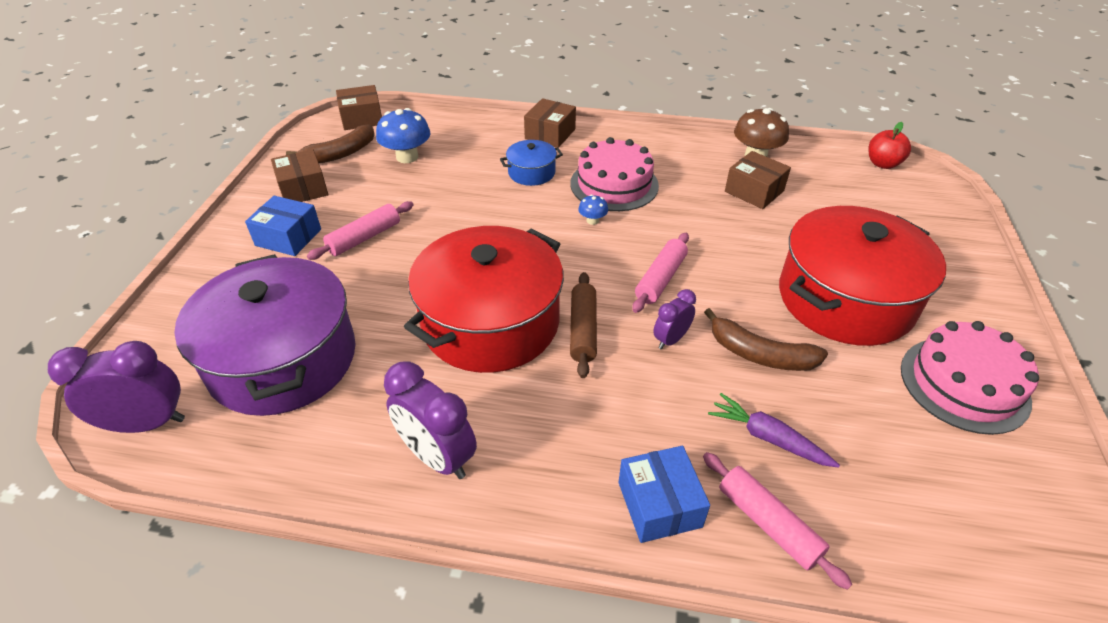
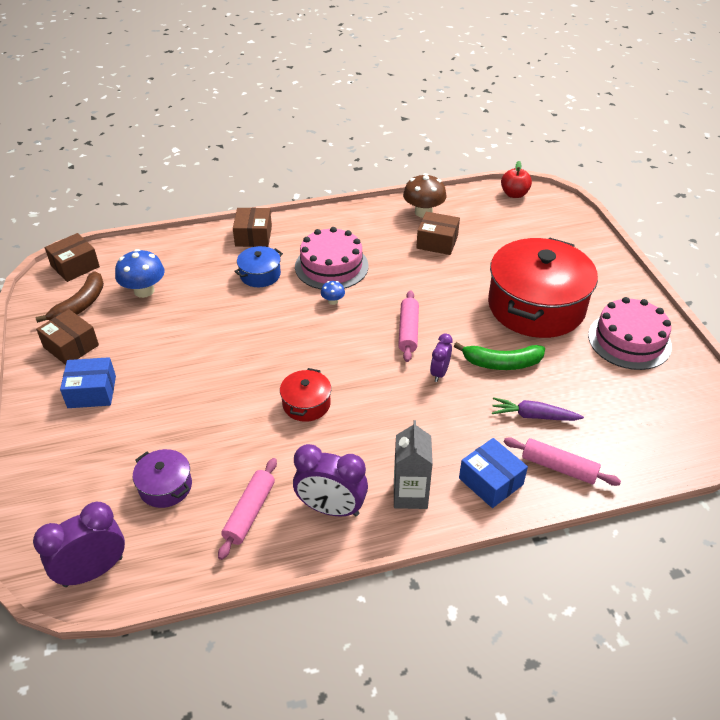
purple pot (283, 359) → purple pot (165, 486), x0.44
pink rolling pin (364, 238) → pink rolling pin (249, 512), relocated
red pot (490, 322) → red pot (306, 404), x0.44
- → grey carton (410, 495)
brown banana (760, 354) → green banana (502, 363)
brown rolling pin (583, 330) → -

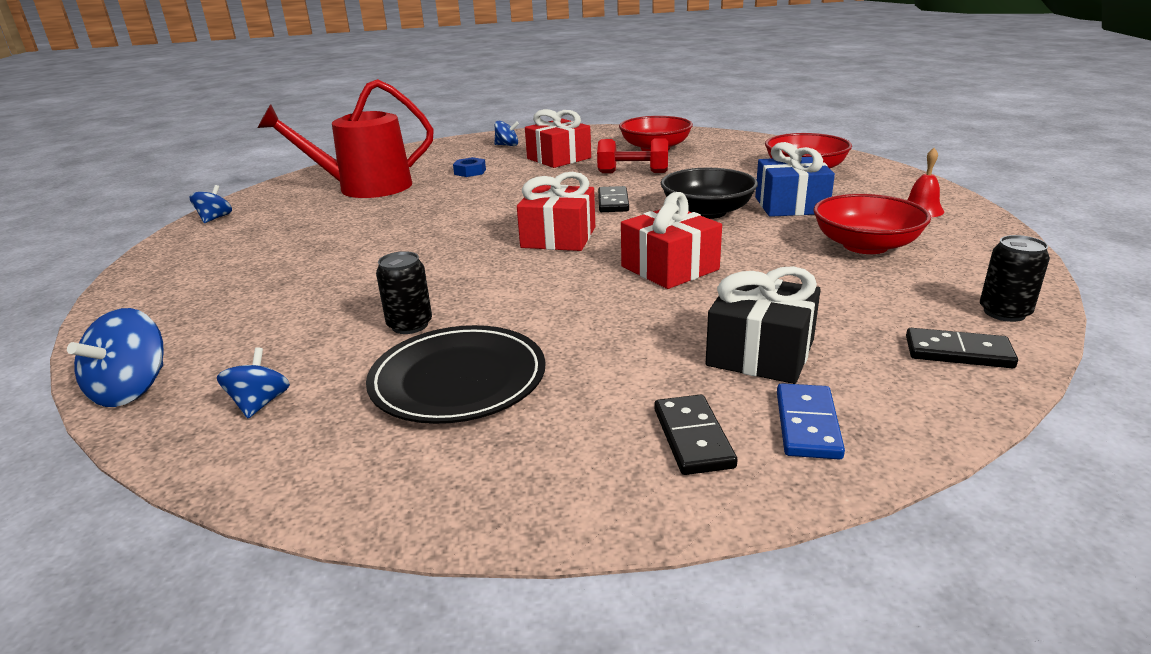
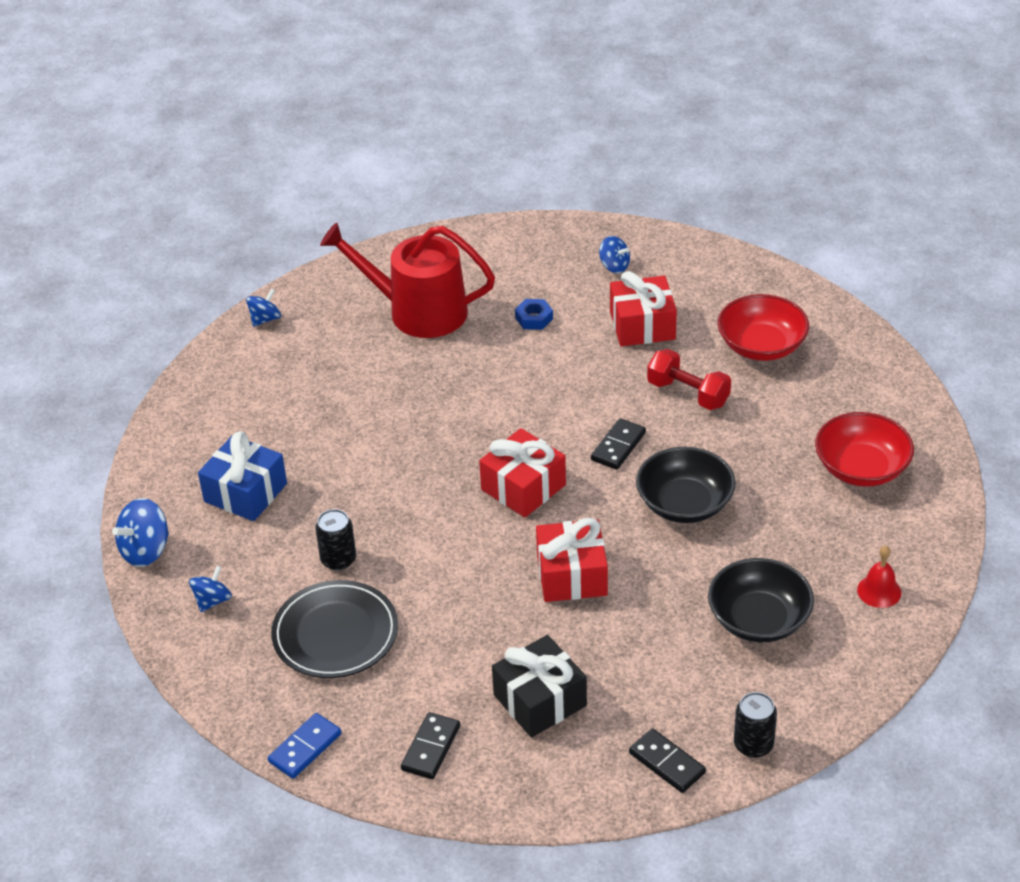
blue gift (791, 205) → blue gift (245, 493), relocated
blue domino (807, 424) → blue domino (305, 748), relocated
red bowl (865, 245) → black bowl (759, 619)

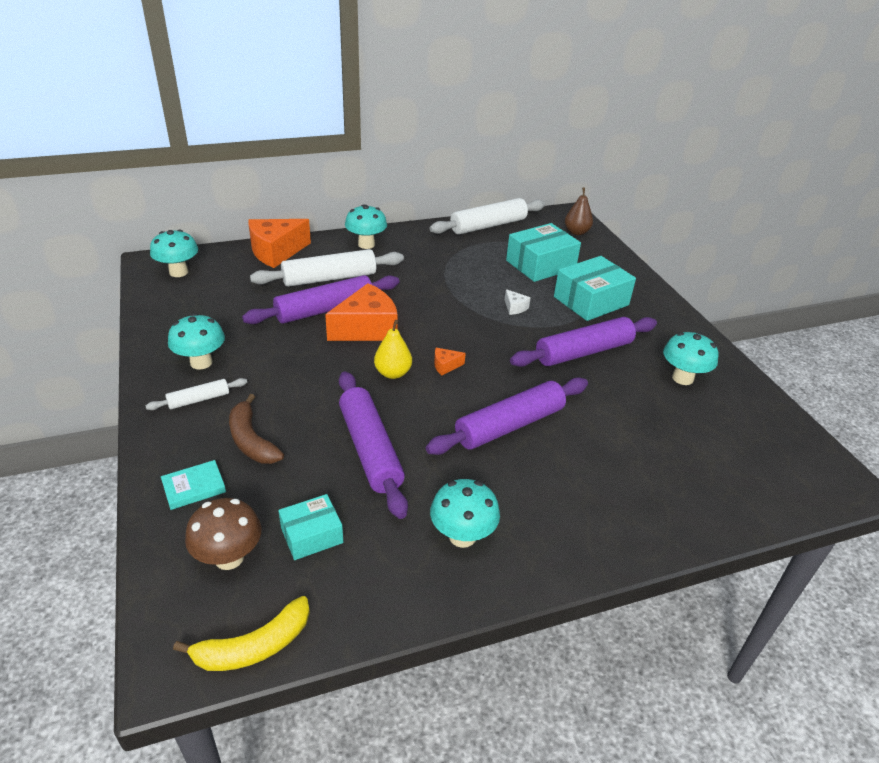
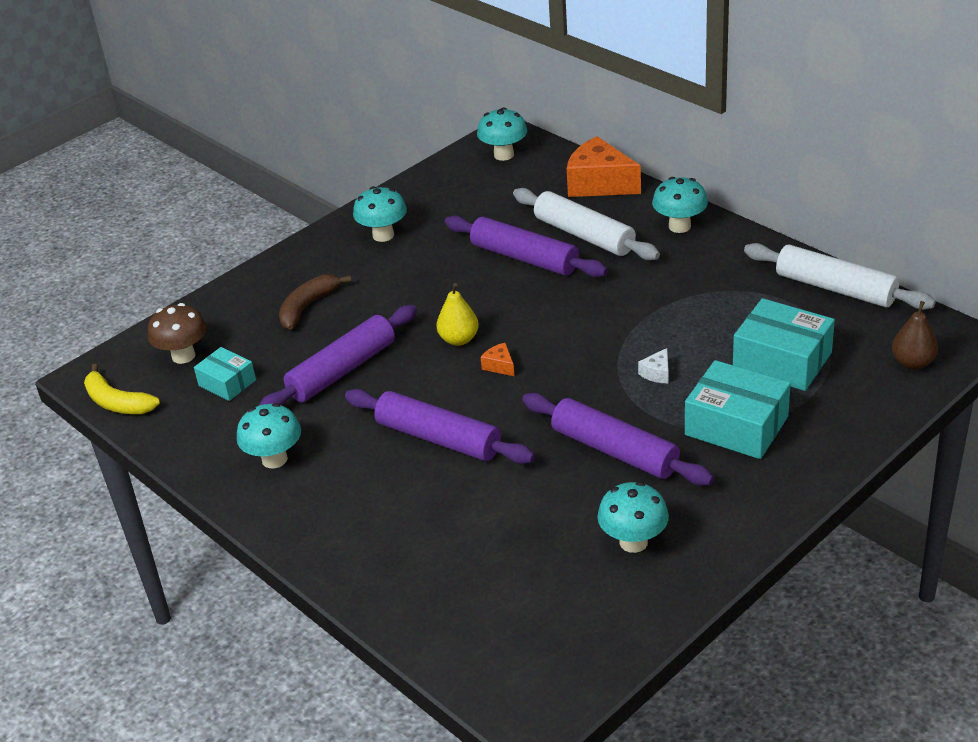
white rolling pin (199, 399) → -
turquoise book (194, 487) → -
orange cheese (367, 328) → -

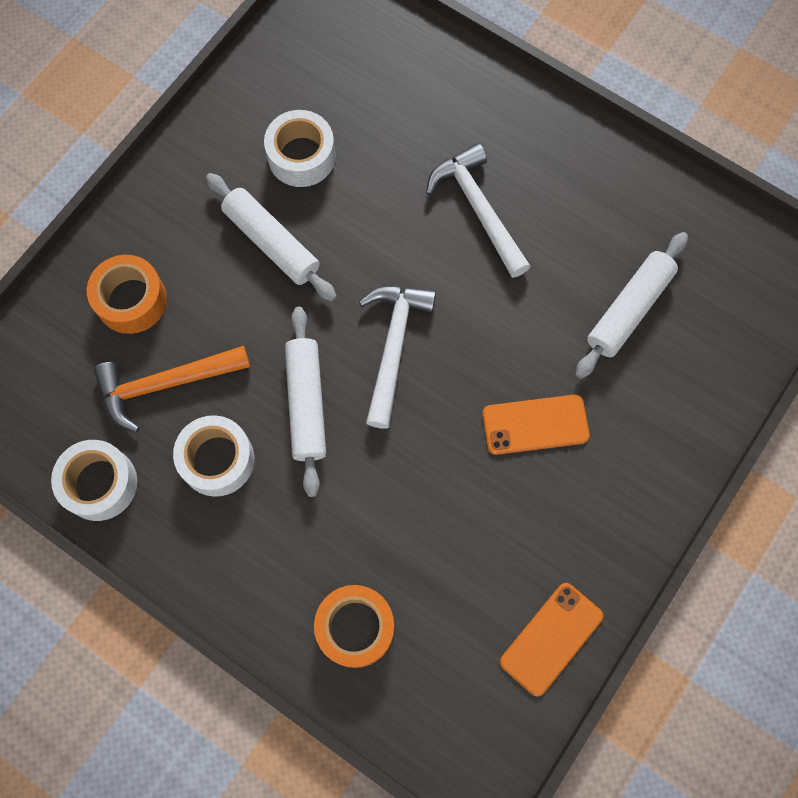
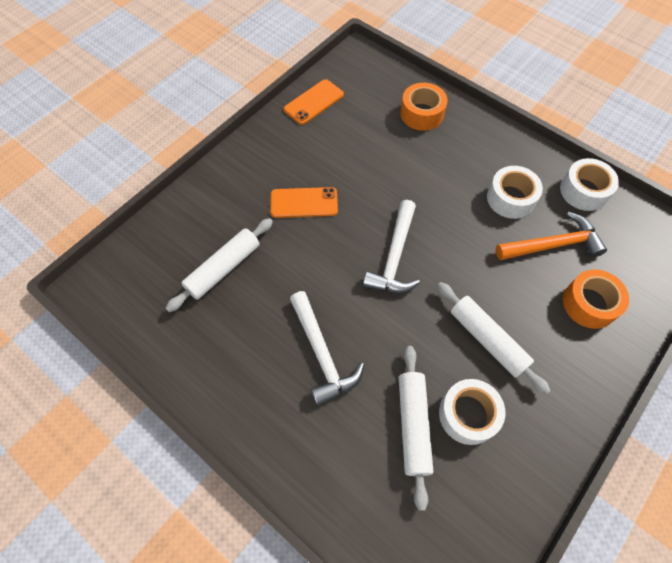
white rolling pin (306, 404) → white rolling pin (413, 425), relocated

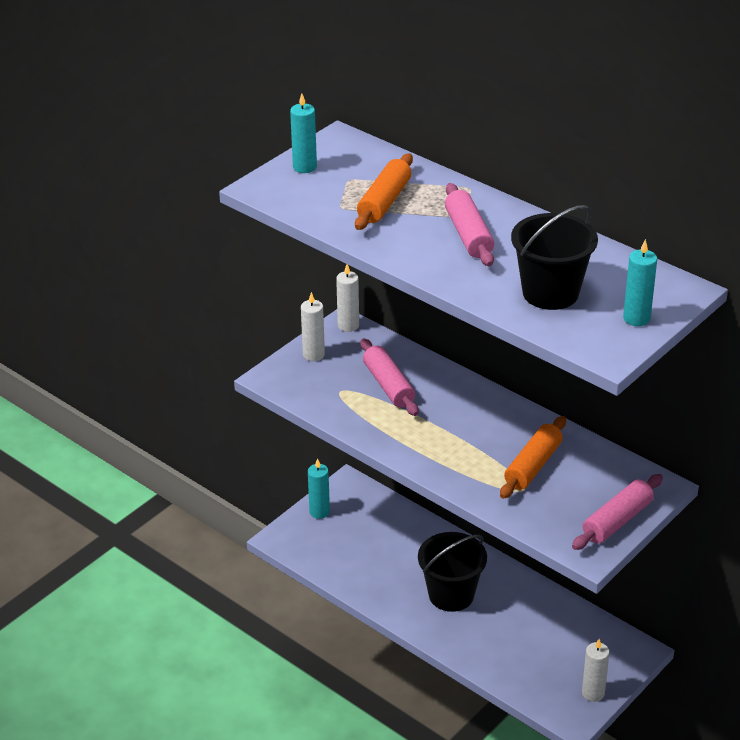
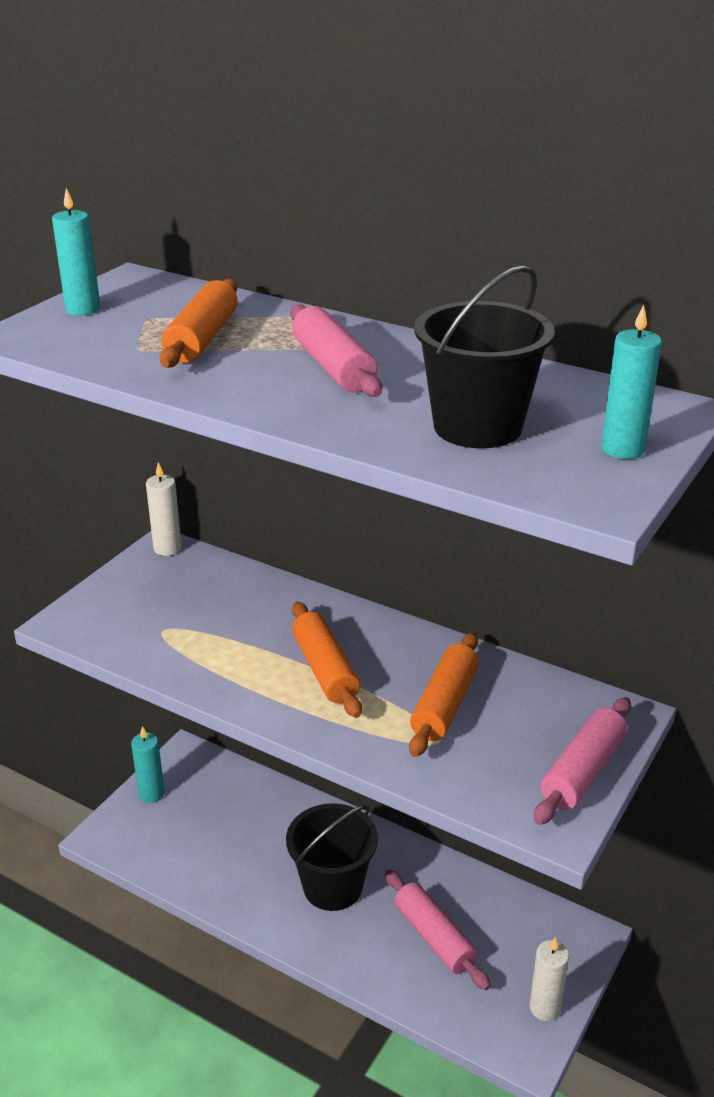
- → orange rolling pin (325, 670)
pink rolling pin (388, 385) → pink rolling pin (434, 937), relocated
white candle (313, 355) → -

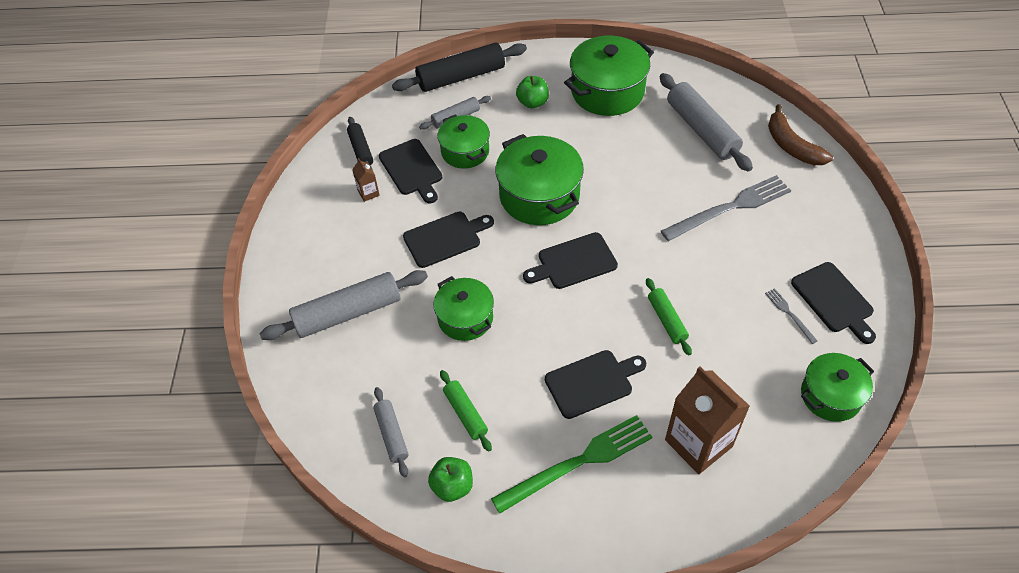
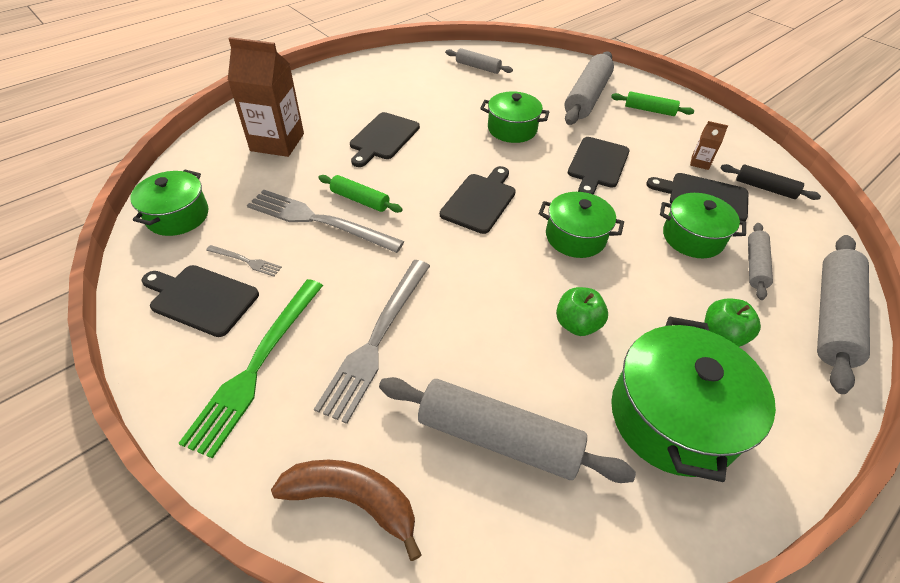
green fork (578, 462) → green fork (257, 365), relocated
- → grey fork (319, 221)
green pot (539, 196) → green pot (575, 237), x0.63
green apple (452, 486) → green apple (577, 324), relocated
green rolling pin (465, 413) → green rolling pin (649, 110), relocated
black rolling pin (461, 77) → grey rolling pin (832, 317)

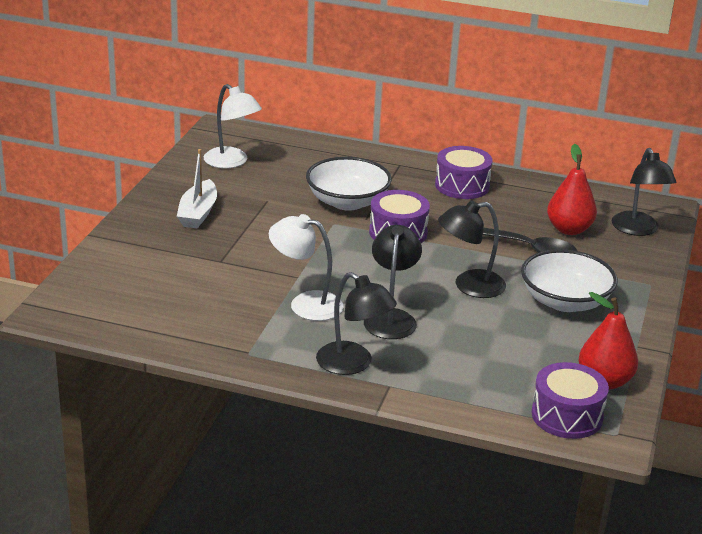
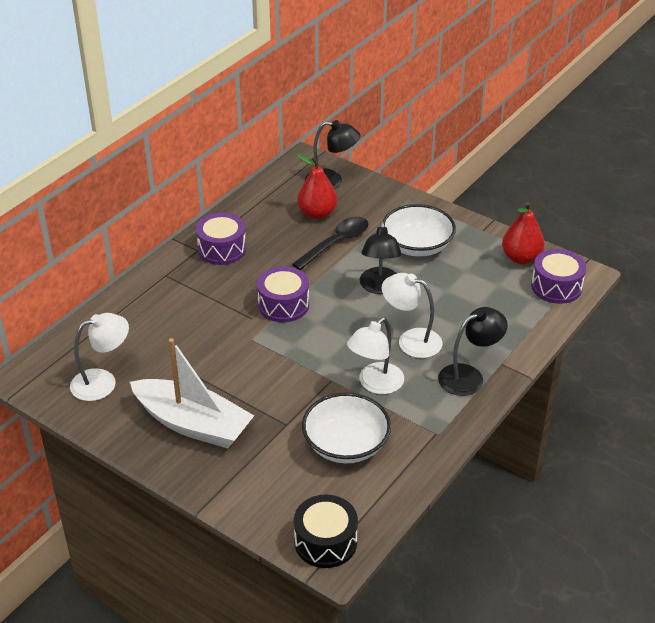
white boat (198, 213) → white boat (193, 424), x1.65
- → black drum (325, 542)
white bowl (347, 202) → white bowl (346, 444), relocated
black lamp (391, 318) → white lamp (411, 340)

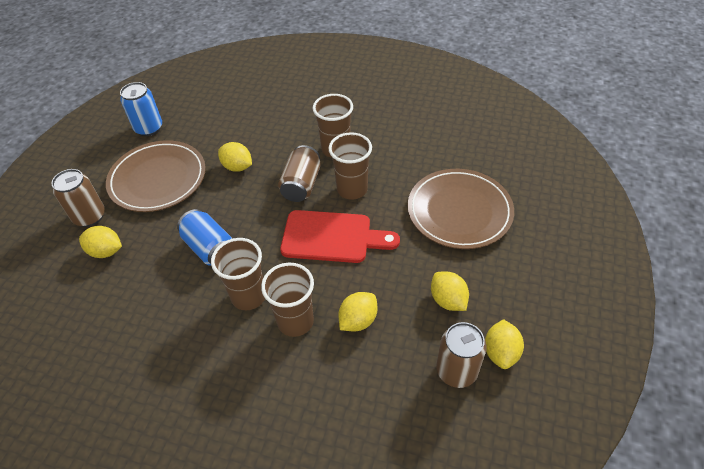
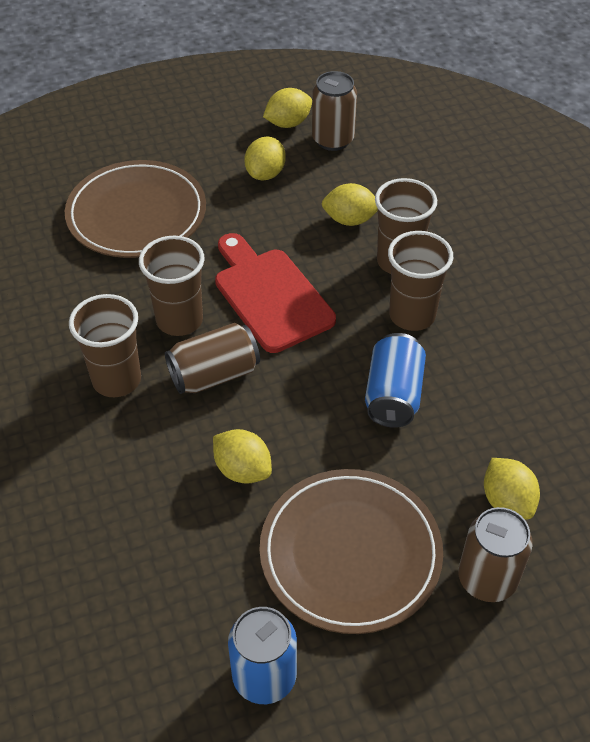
yellow lemon (237, 167) → yellow lemon (243, 470), 45 degrees counterclockwise

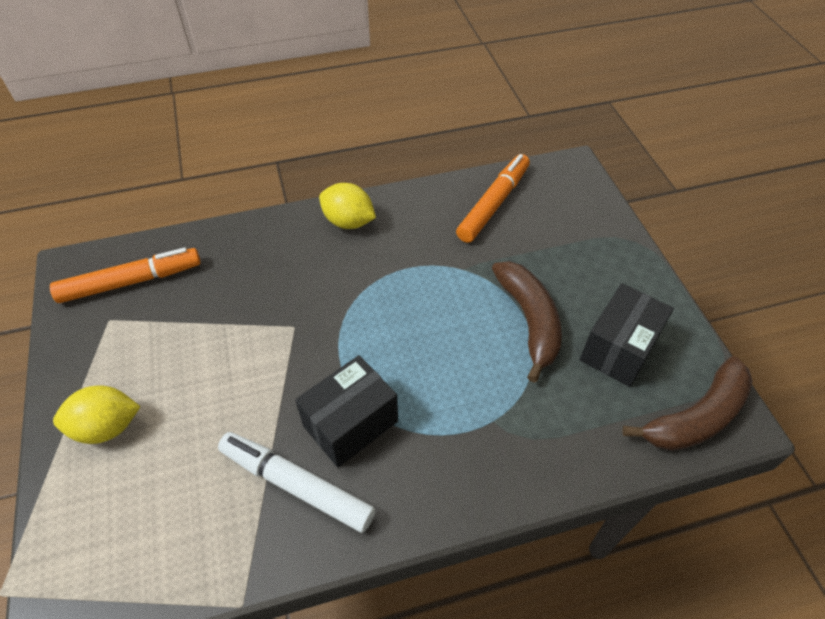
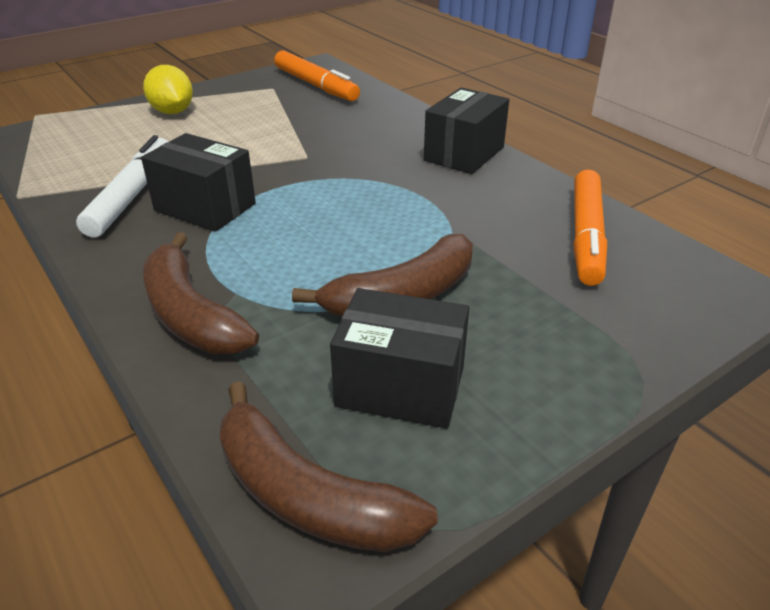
- → brown banana (191, 314)
yellow lemon (348, 222) → black box (464, 154)
orange marker (494, 204) → orange marker (586, 236), 90 degrees clockwise

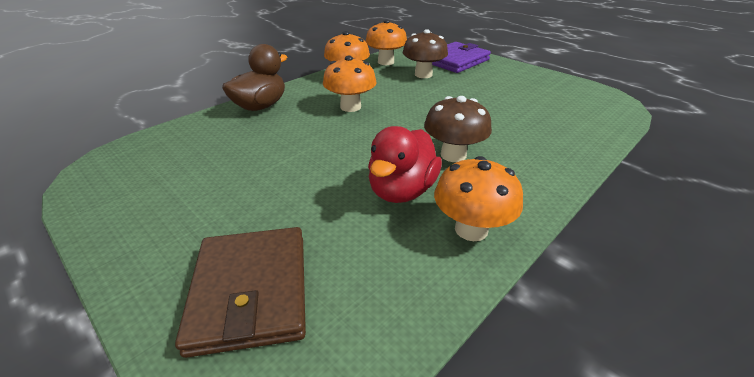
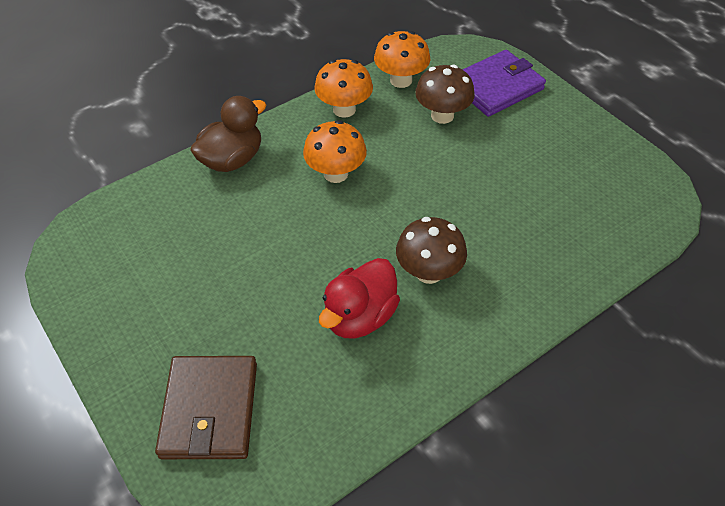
orange mushroom (471, 229) → -

